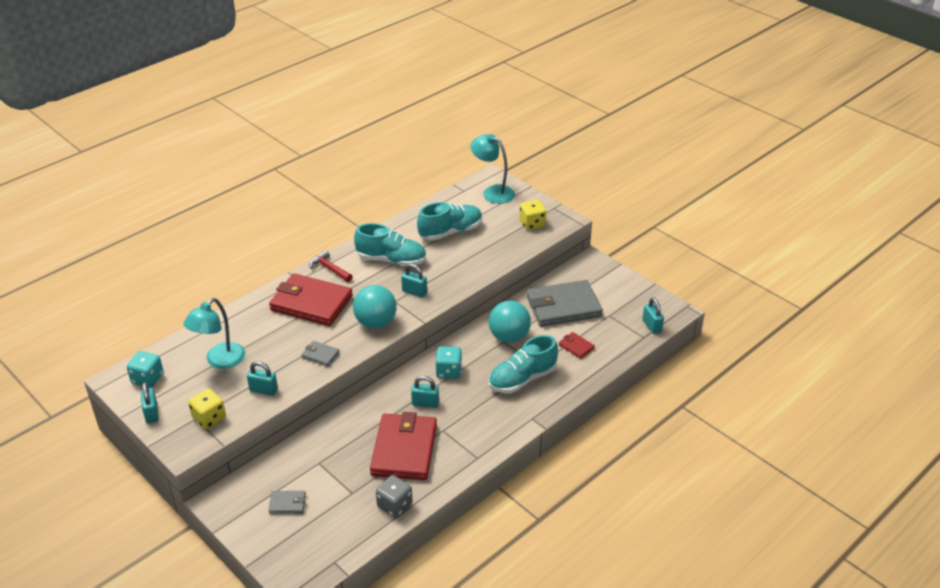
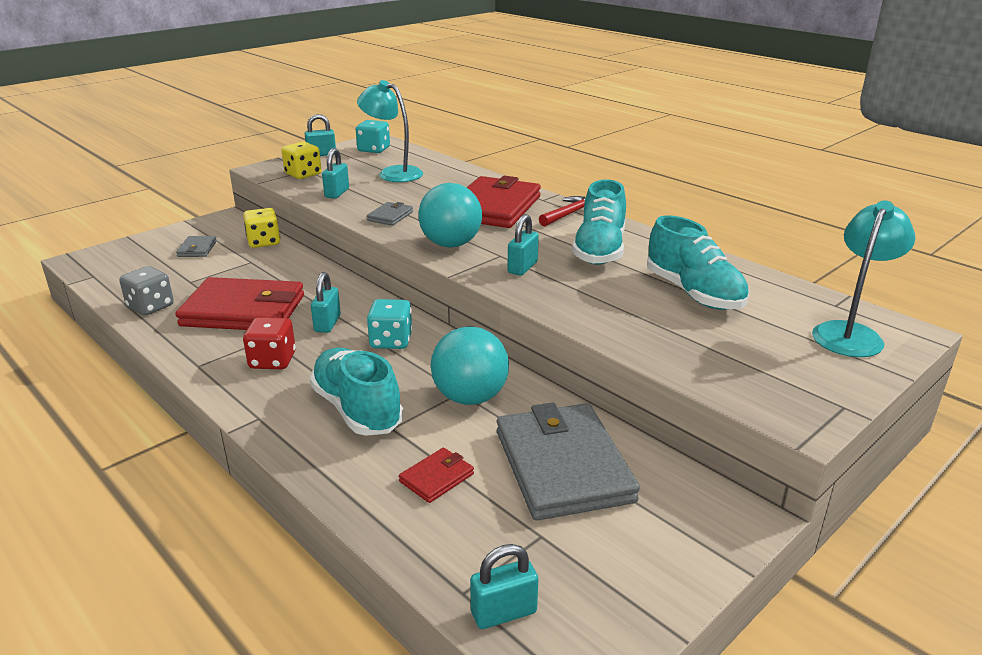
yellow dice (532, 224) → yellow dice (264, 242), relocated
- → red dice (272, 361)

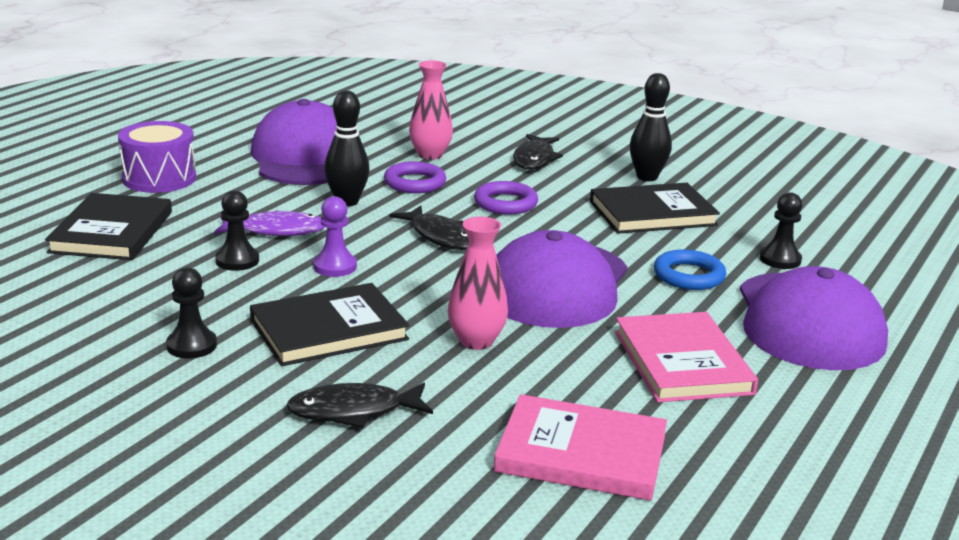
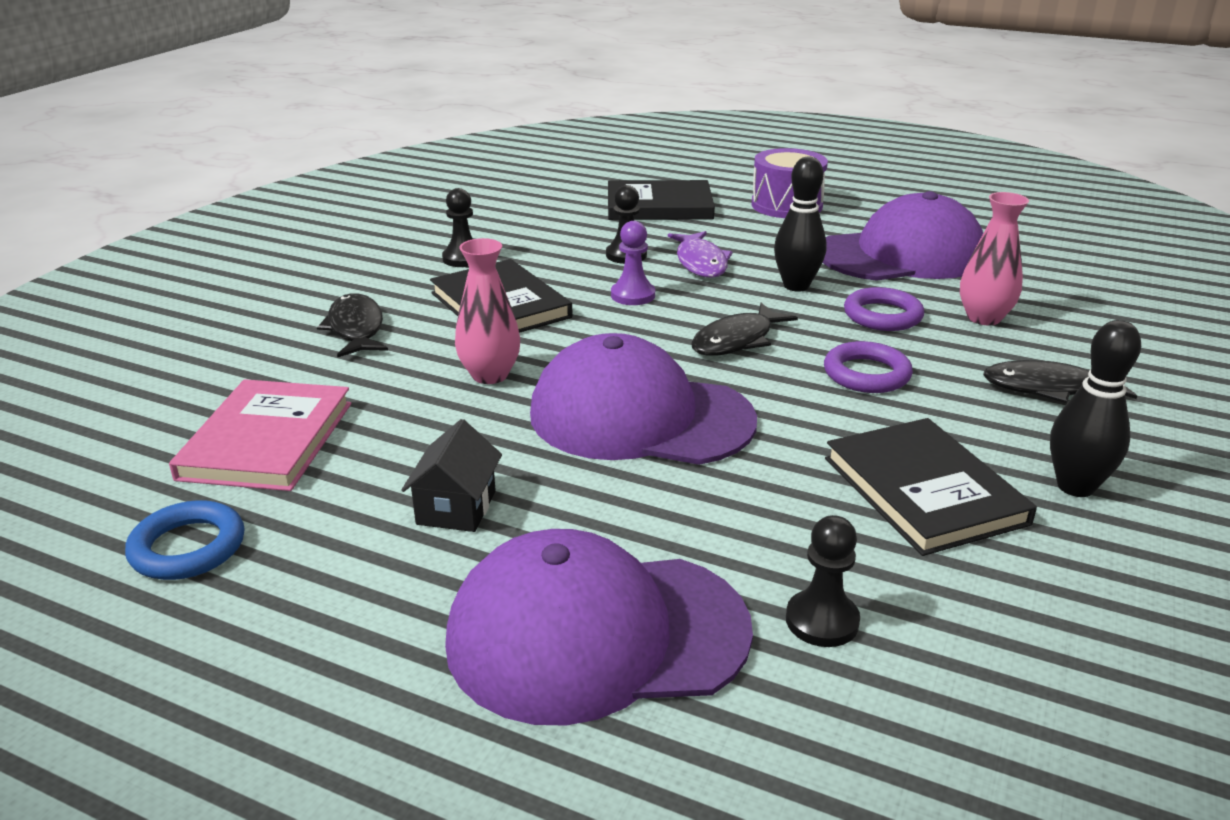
blue ring (689, 276) → blue ring (188, 547), relocated
pink book (682, 362) → black house (456, 507)

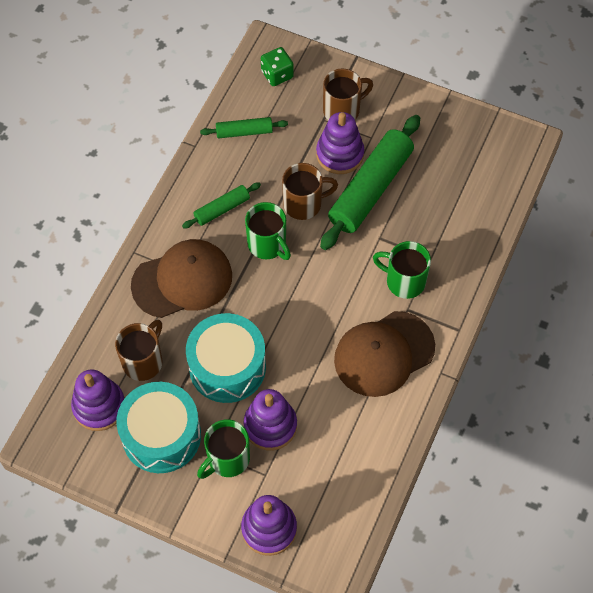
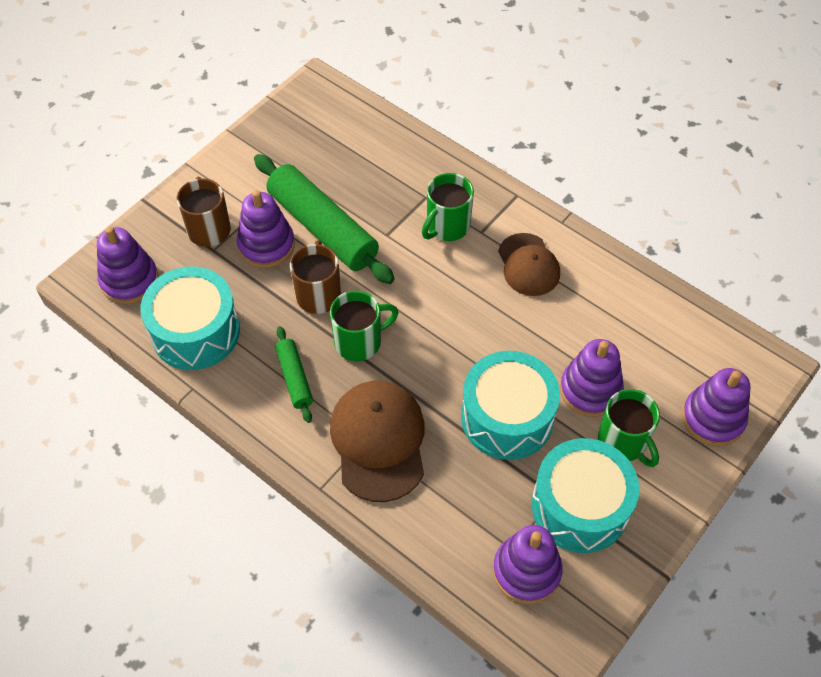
green dice (277, 74) → purple stacking toy (129, 280)
green rolling pin (244, 132) → turquoise drum (195, 331)
brown cap (384, 354) → brown cap (528, 265), x0.65
brown mug (143, 361) → -

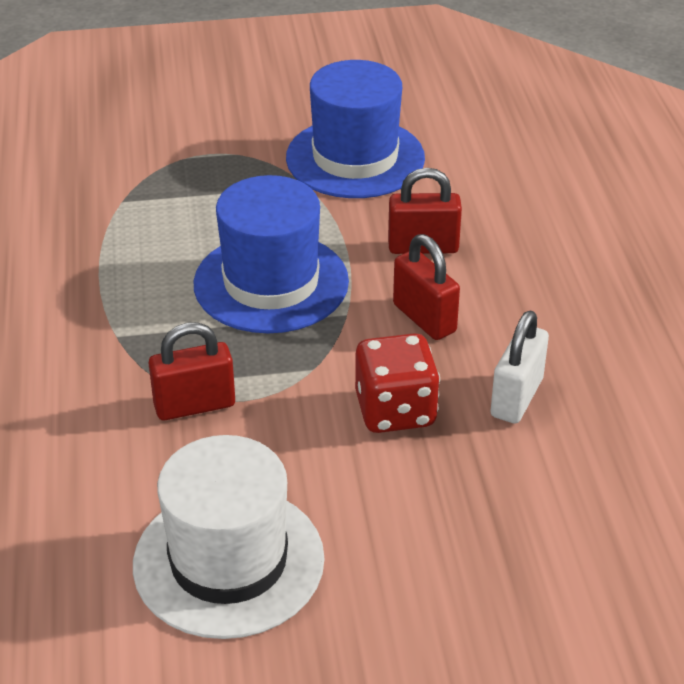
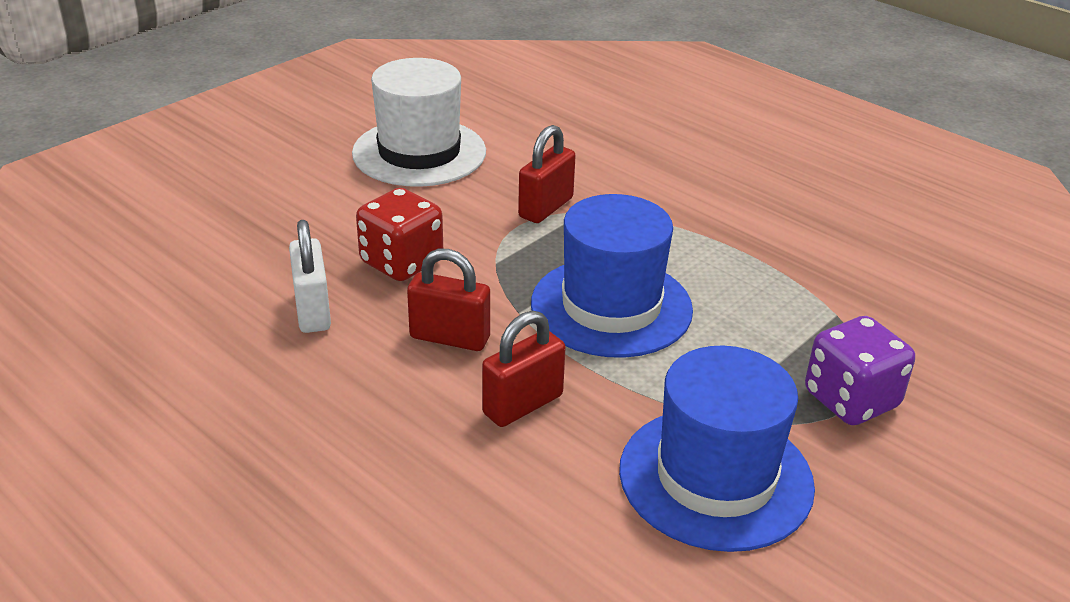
- → purple dice (851, 400)

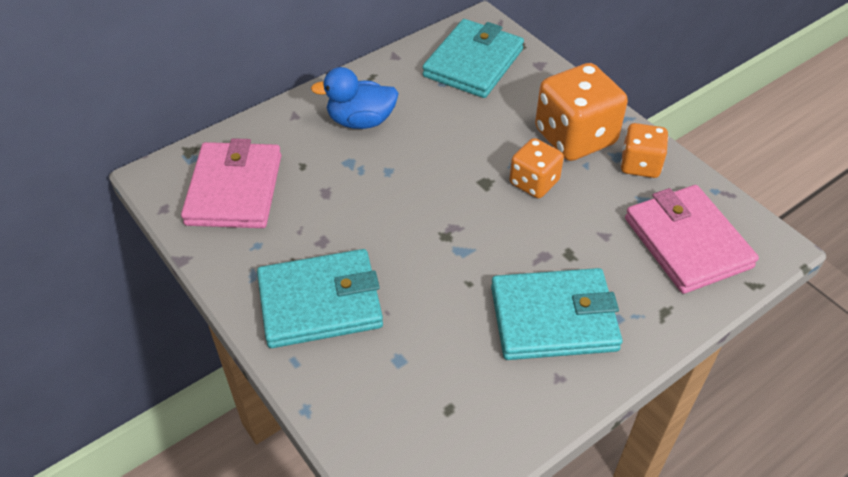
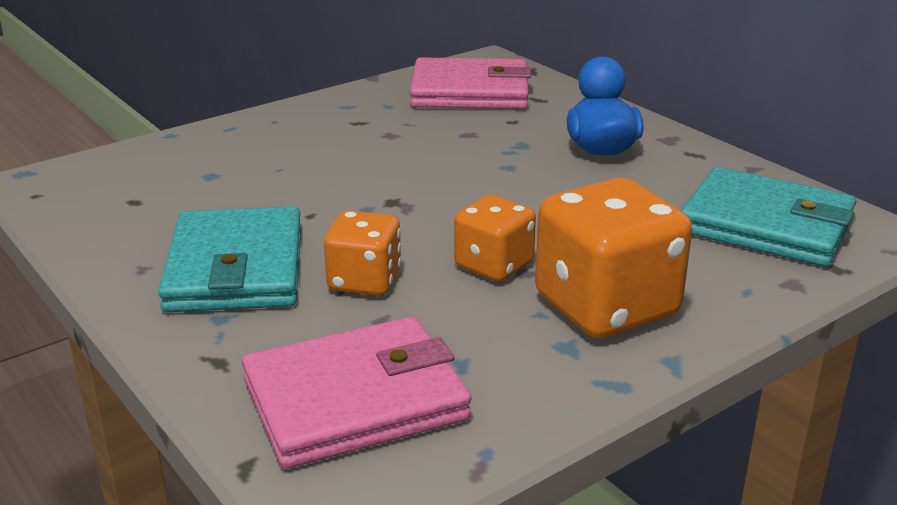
orange dice (640, 165) → orange dice (364, 281), relocated
turquoise wallet (320, 302) → -

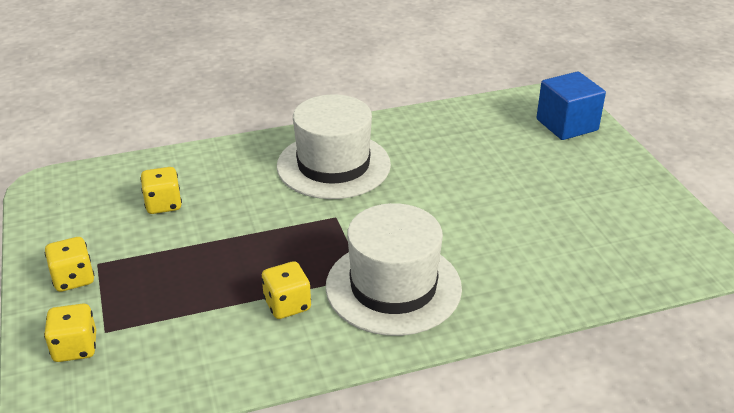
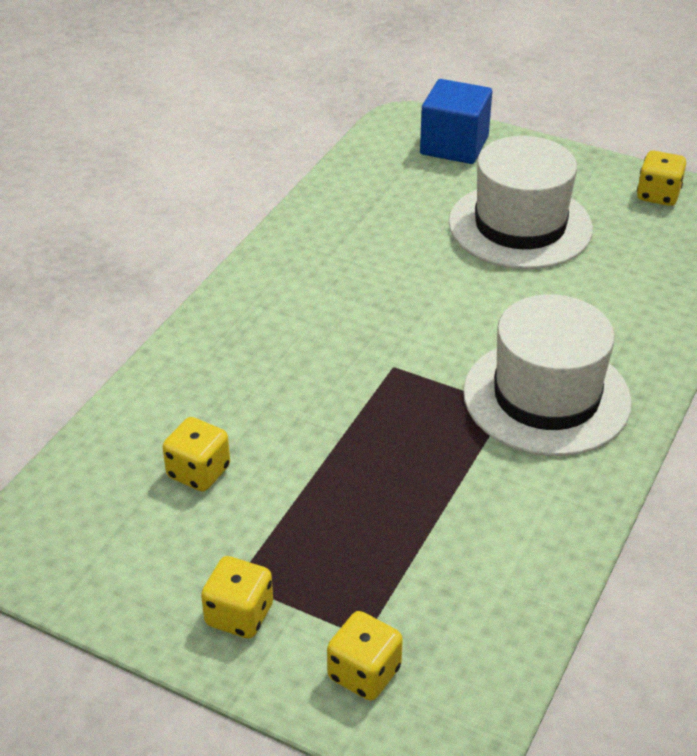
white hat (333, 165) → white hat (520, 226), relocated
yellow dice (287, 305) → yellow dice (658, 195), relocated

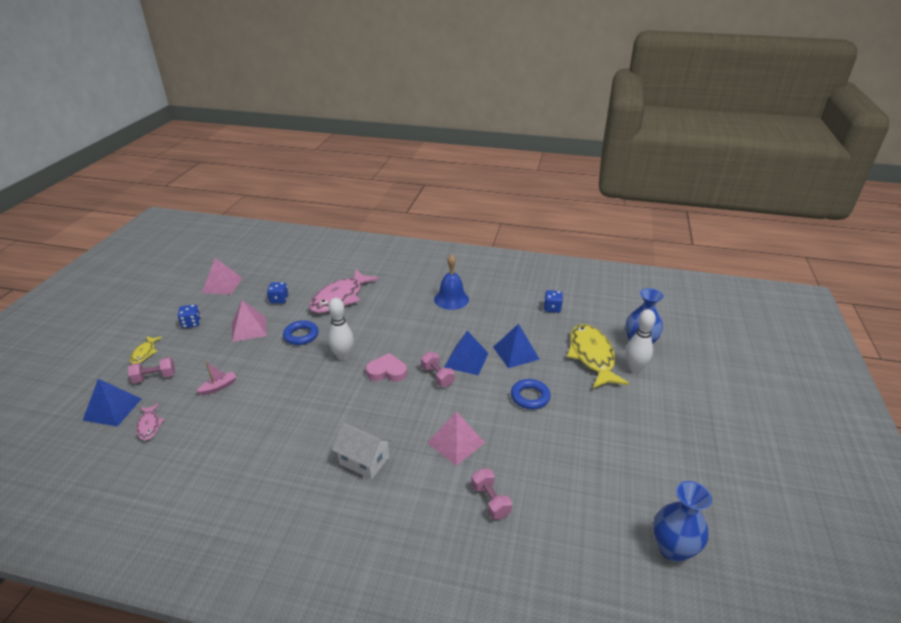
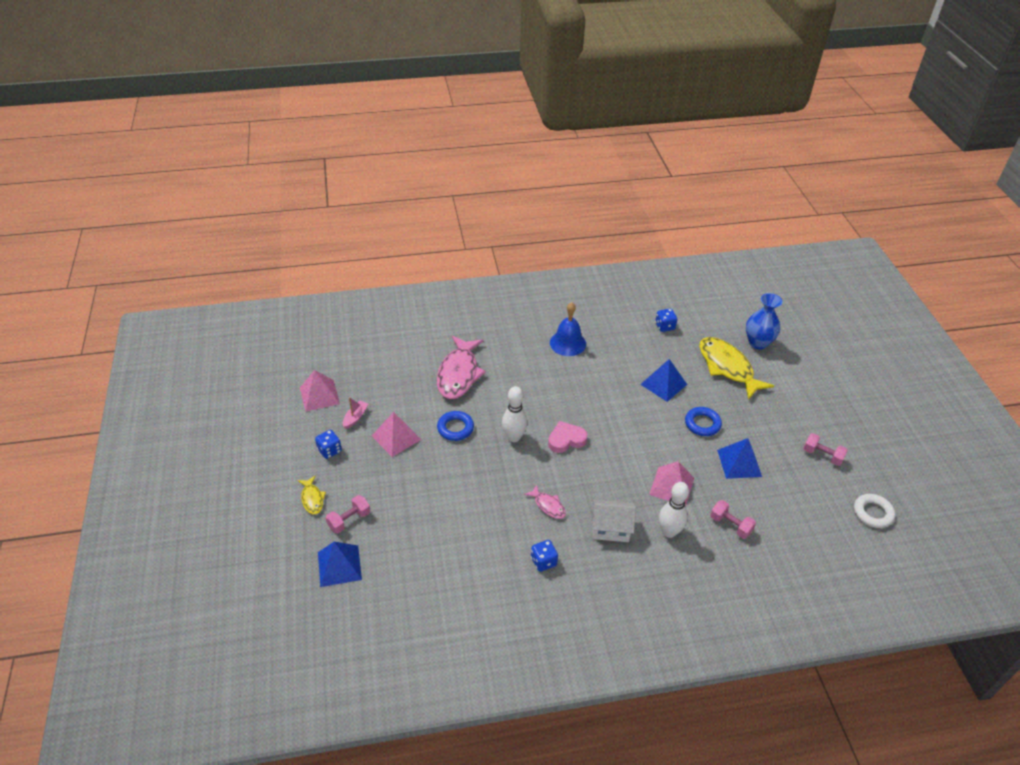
pink boat (219, 387) → pink boat (355, 417), relocated
pink fish (149, 426) → pink fish (548, 505), relocated
blue dice (279, 300) → blue dice (543, 561), relocated
white bowling pin (635, 368) → white bowling pin (669, 532), relocated
blue pyramid (466, 360) → blue pyramid (739, 463), relocated
pink dumbbell (437, 376) → pink dumbbell (822, 455), relocated
blue vase (673, 549) → white ring (872, 513)

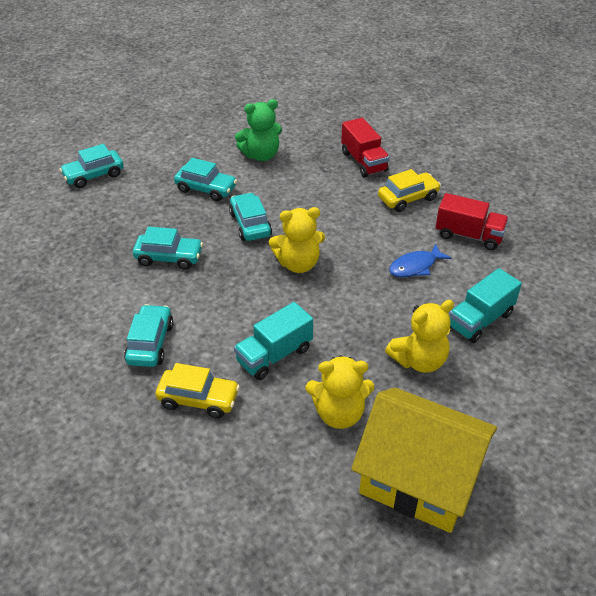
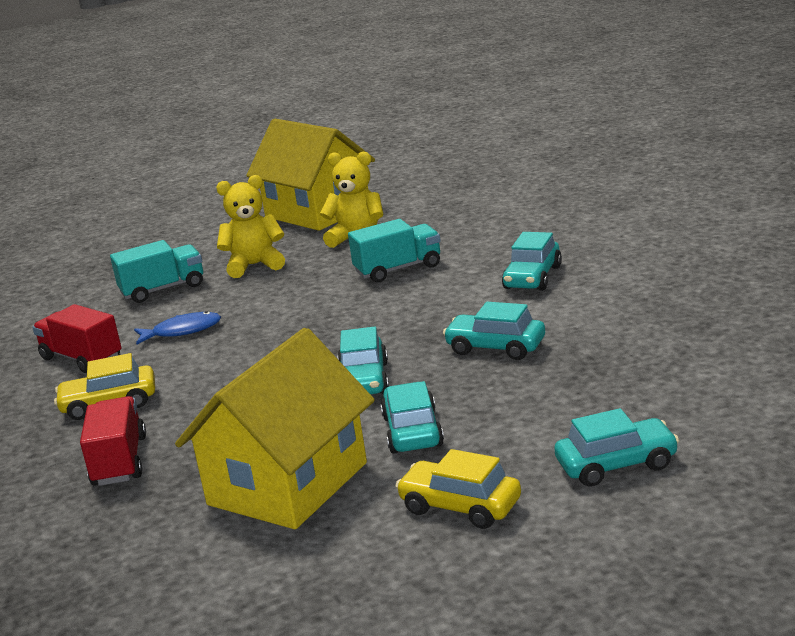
green teddy bear (261, 155) → yellow house (287, 484)
turquoise car (206, 189) → turquoise car (412, 431), 45 degrees clockwise
yellow car (198, 399) → yellow car (460, 506), relocated
yellow teddy bear (298, 264) → -

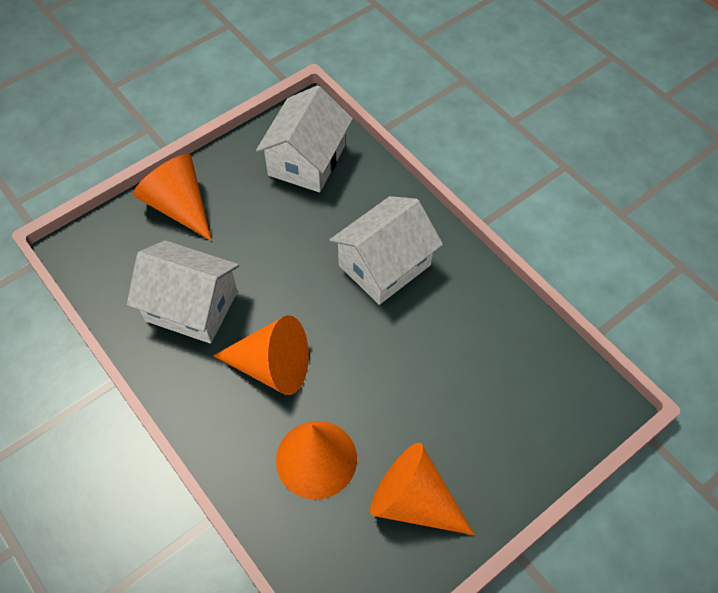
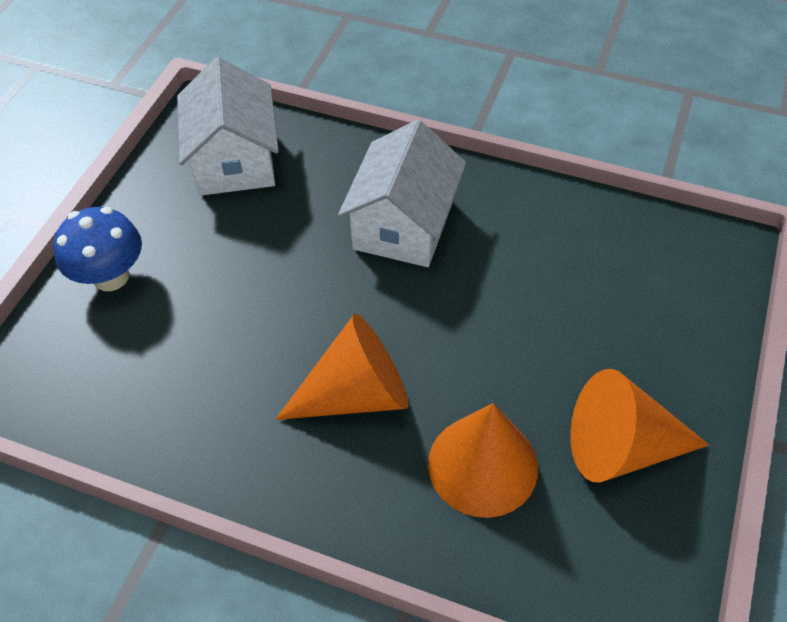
orange cone (179, 206) → blue mushroom (111, 276)
white house (191, 306) → -

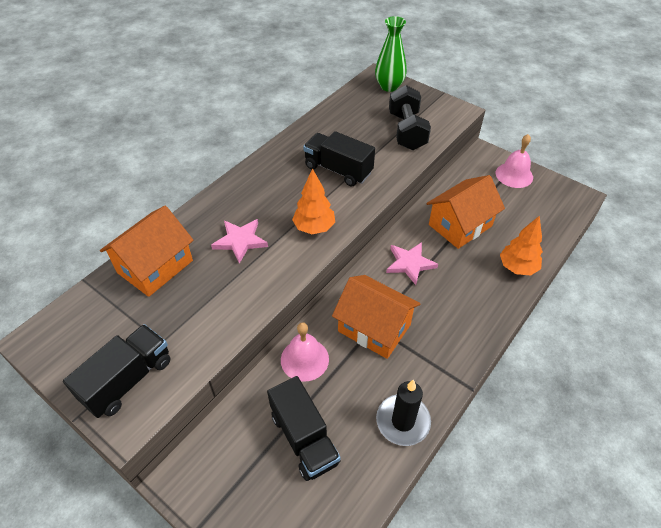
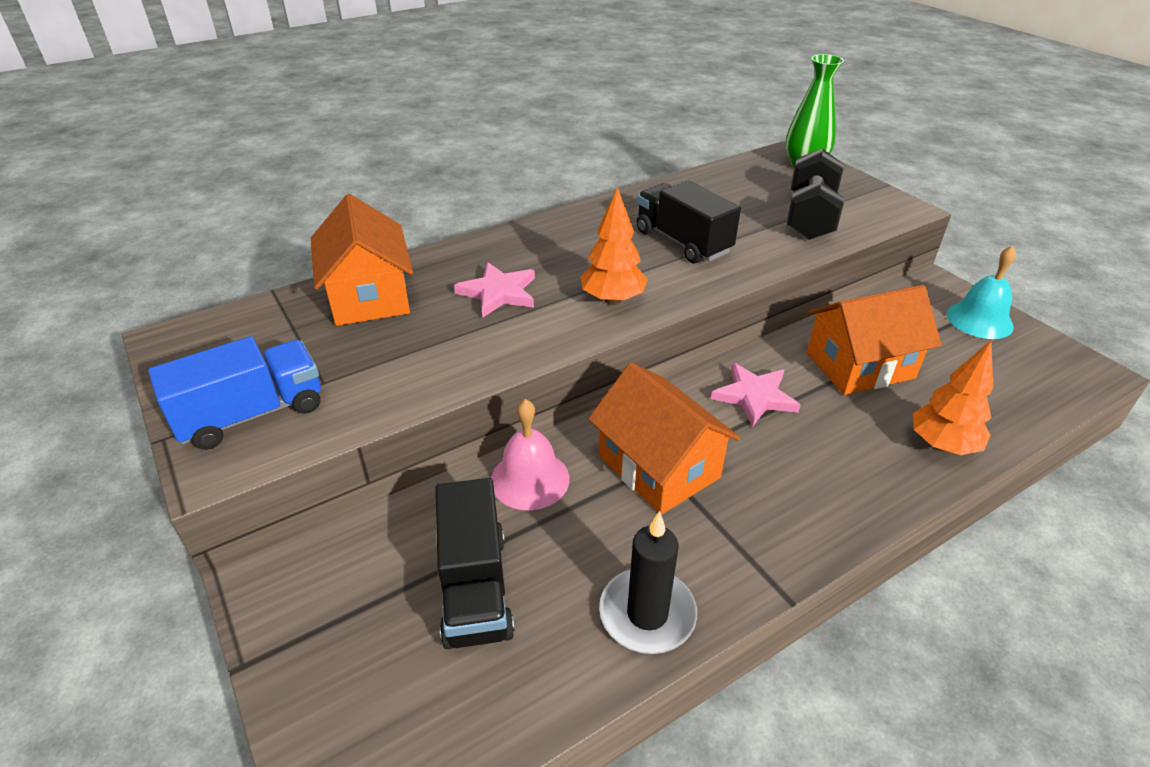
black truck (128, 380) → blue truck (252, 414)
orange house (155, 266) → orange house (369, 296), 75 degrees counterclockwise
pink bell (514, 175) → turquoise bell (979, 320)

